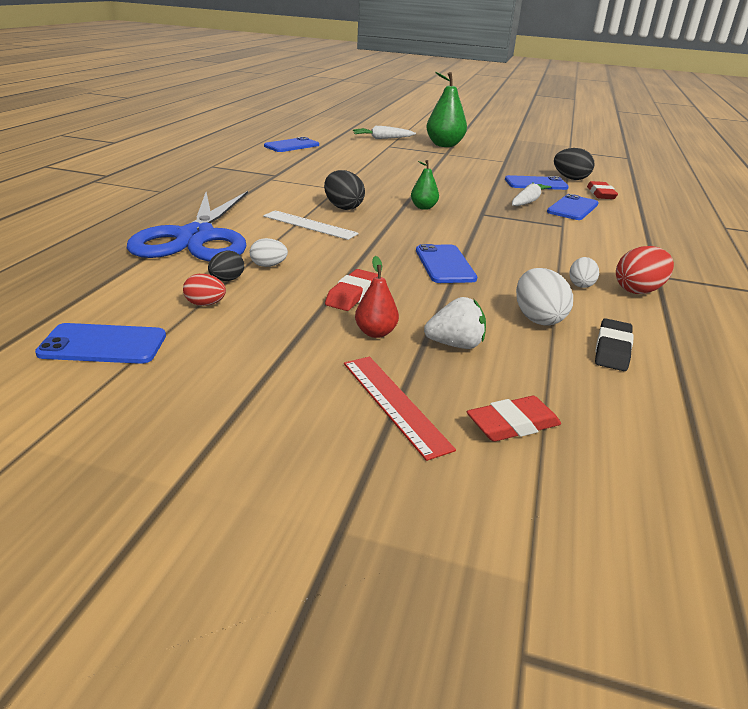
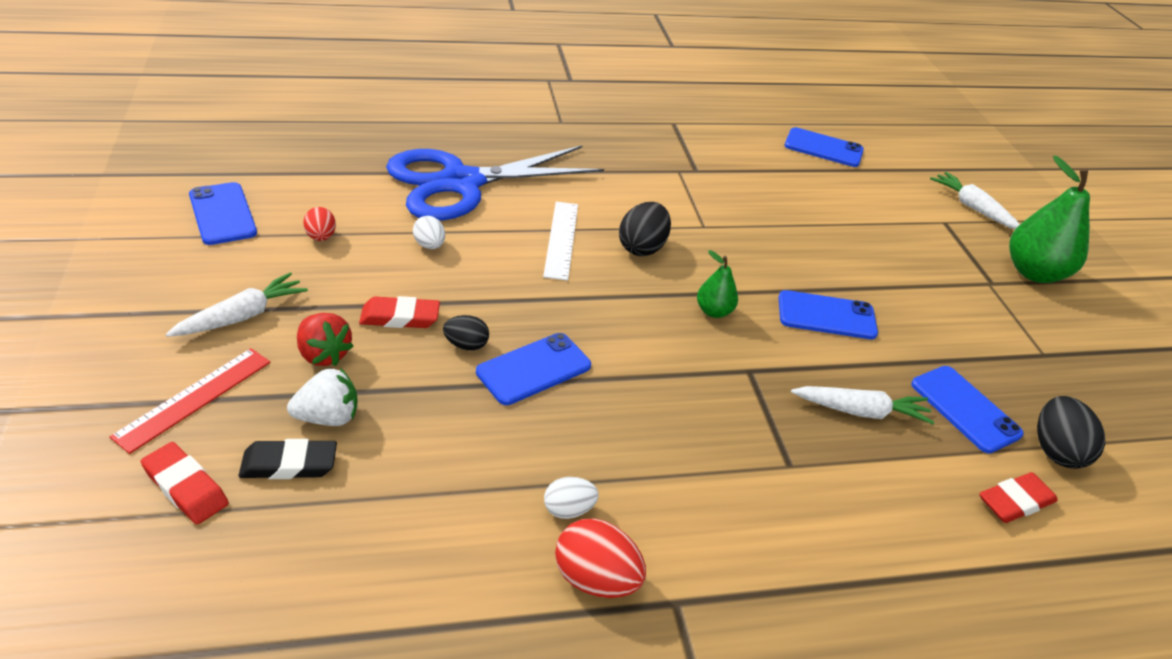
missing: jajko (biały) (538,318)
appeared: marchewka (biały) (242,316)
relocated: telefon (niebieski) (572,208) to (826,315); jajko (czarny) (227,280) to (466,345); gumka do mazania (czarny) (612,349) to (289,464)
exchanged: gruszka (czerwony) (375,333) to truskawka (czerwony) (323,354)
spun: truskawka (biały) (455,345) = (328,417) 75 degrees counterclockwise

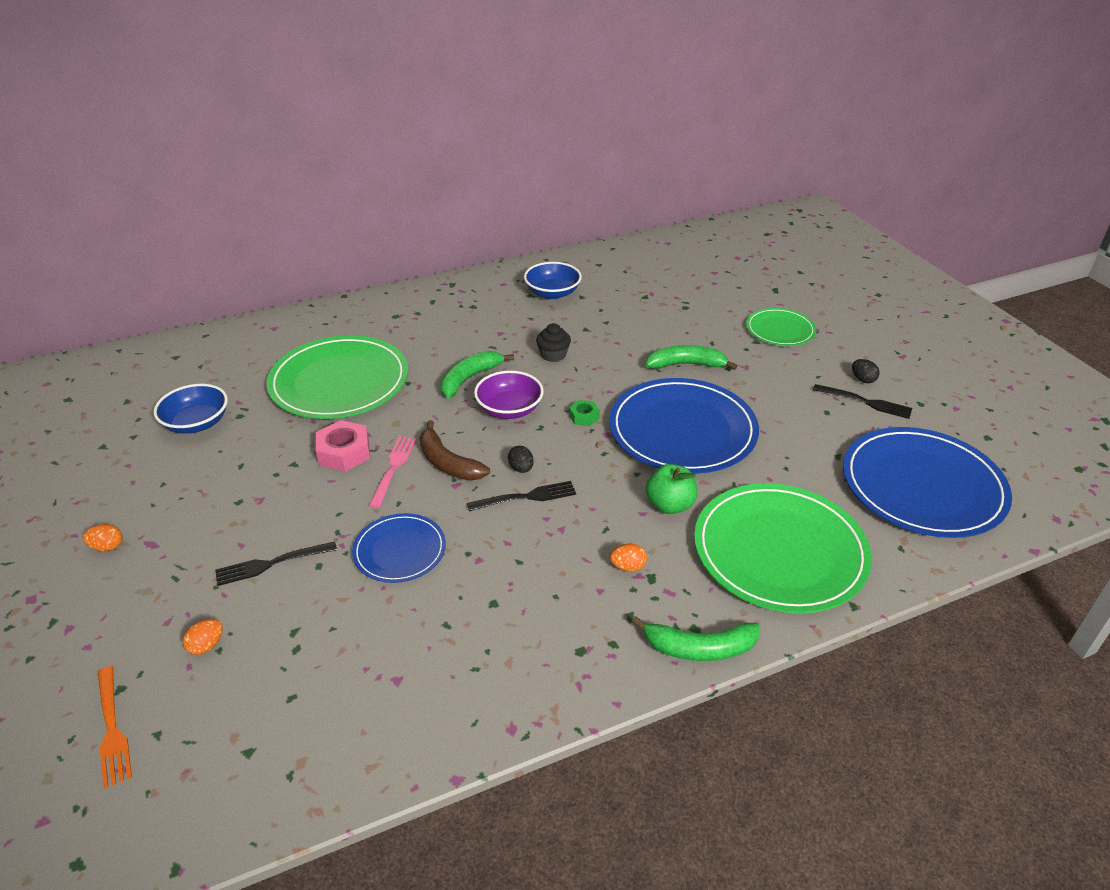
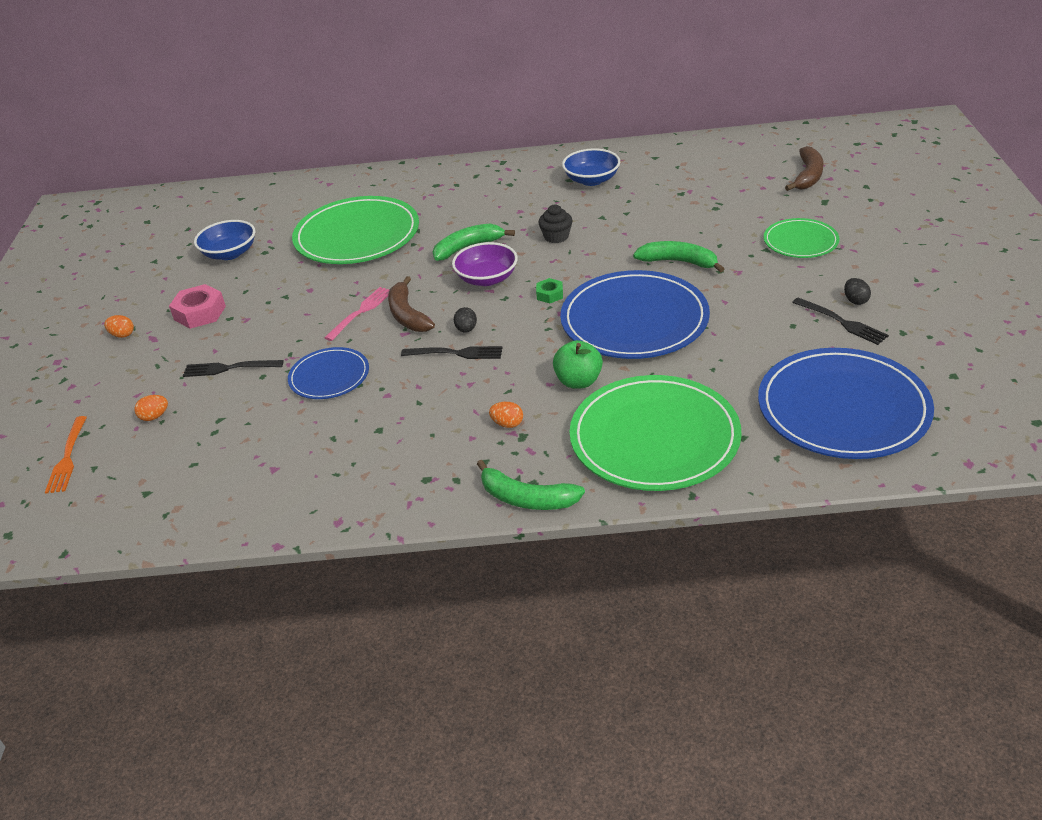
appeared: banan (brązowy) (808,176)
relocated: nakrętka (różowy) (344,452) to (200,313)

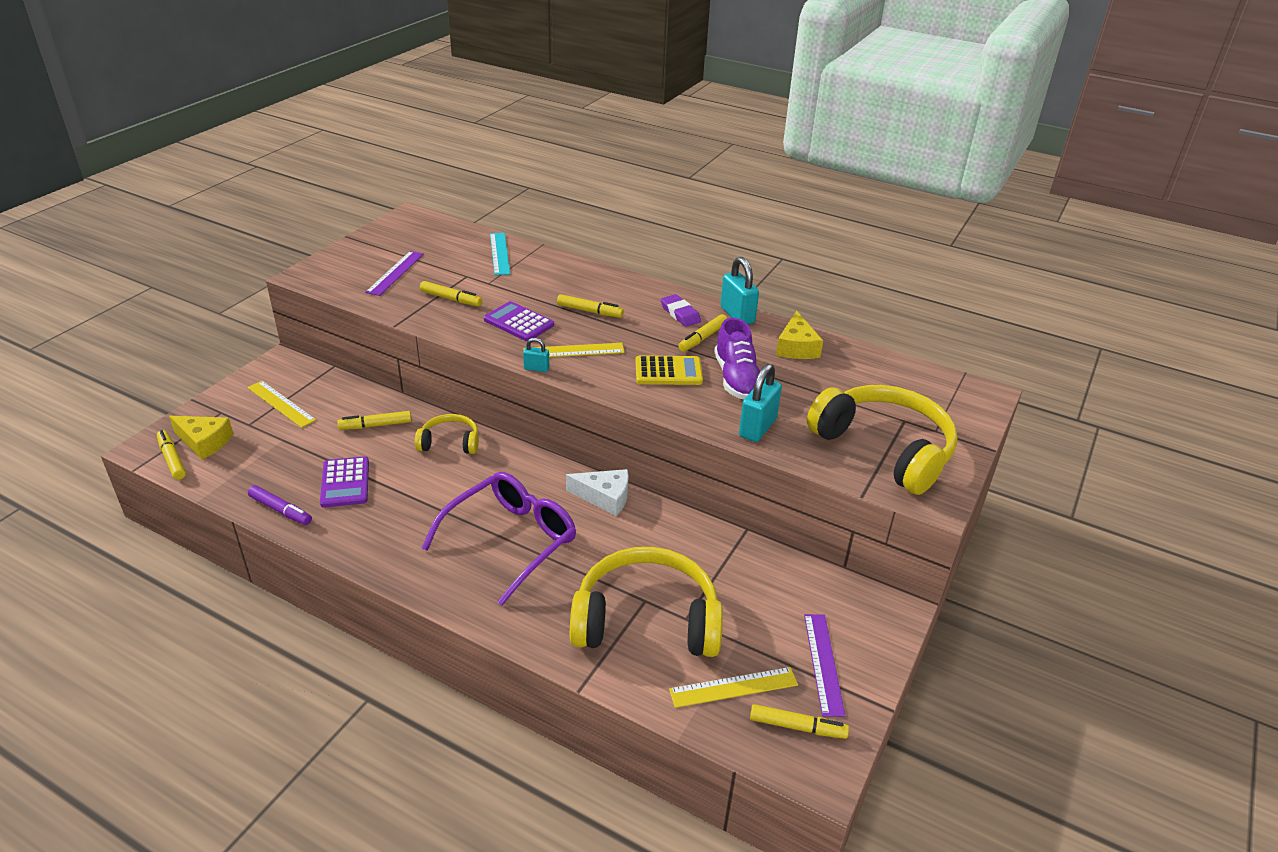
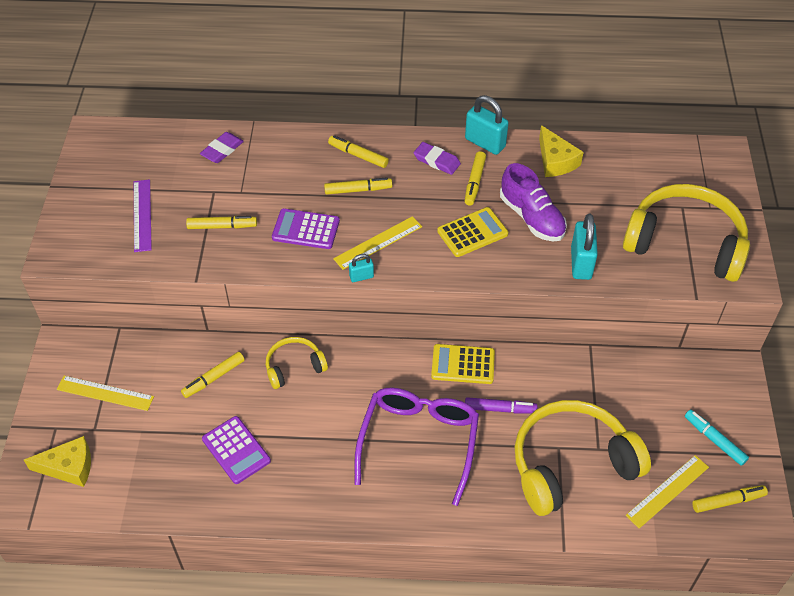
relocated: flamaster (żółty) (172,459) to (358,155); flamaster (fioletowy) (281,510) to (500,409)
exchanged: linijka (turkusowy) (499,253) to gumka do mazania (fioletowy) (222,150); ser (biały) (605,497) to kalkulator (żółty) (463,364); linijka (fioletowy) (823,663) to flamaster (turkusowy) (714,440)

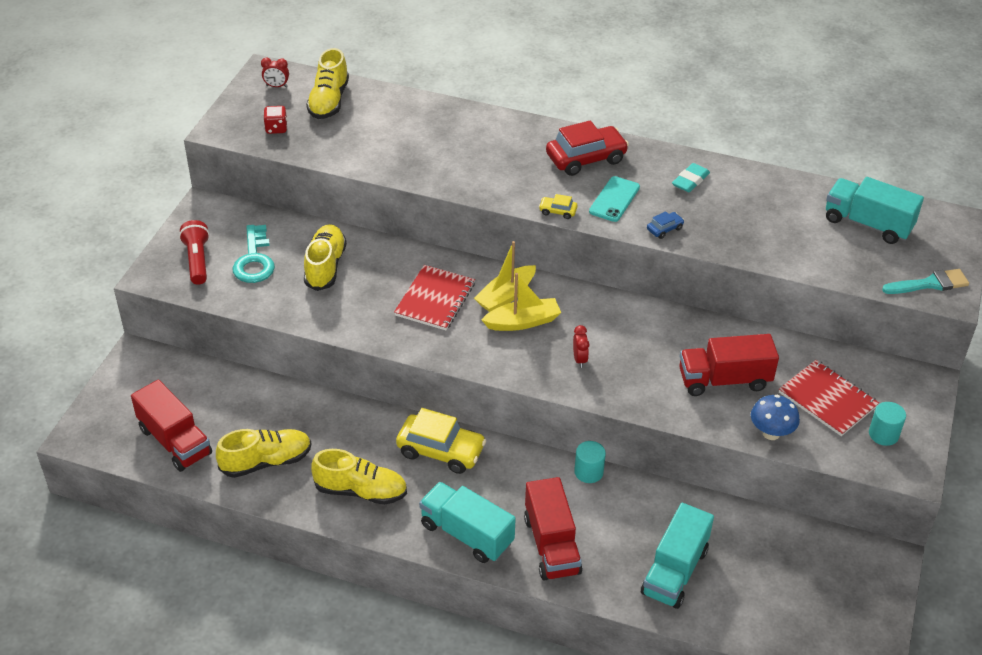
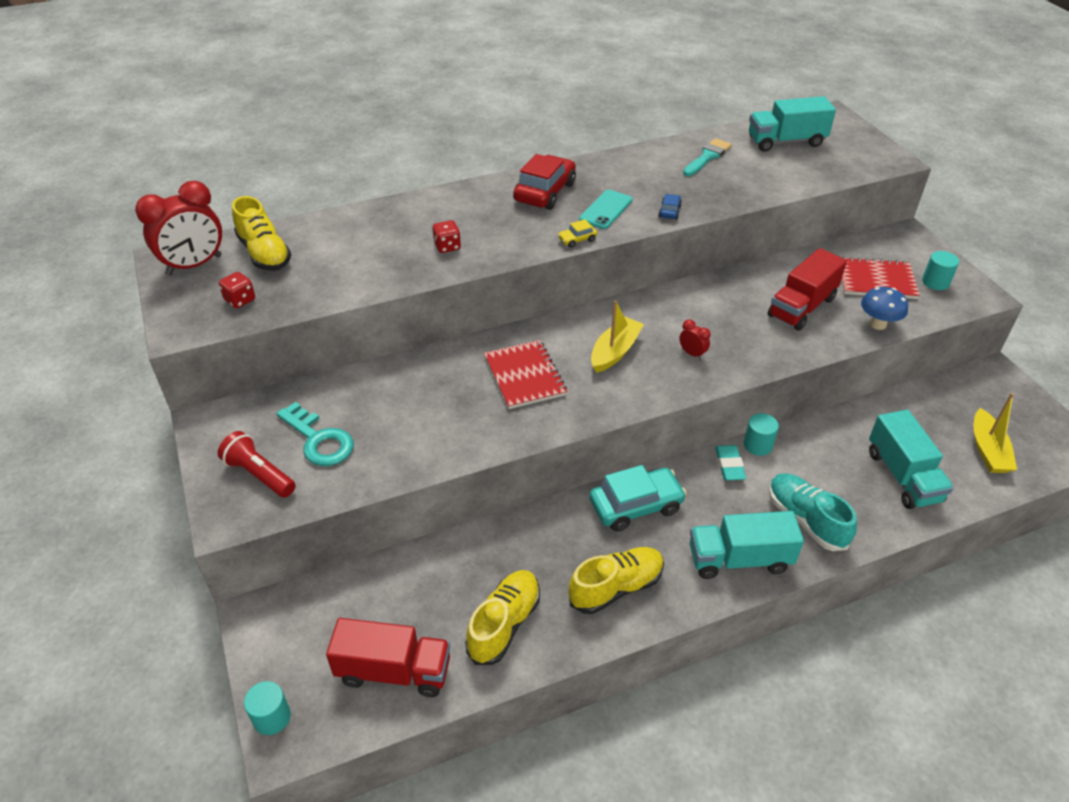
missing: but (żółty) (325,266)
appeared: kostka do gry (czerwony) (447,246); walec (turkusowy) (272,717)
relocated: gumka do mazania (turkusowy) (690,181) to (729,465); łódka (żółty) (506,296) to (988,450); pędzel (turkusowy) (929,284) to (707,157)
exchanged: ciężarówka (czerwony) (551,545) to but (turkusowy) (806,520)
colour: samochód (żółty) (441,451) to samochód (turkusowy) (636,506)
spun: telefon (turkusowy) (614,199) = (606,210) 45 degrees clockwise
size: budzik (czerwony) (276,86) = (194,265) x2.28

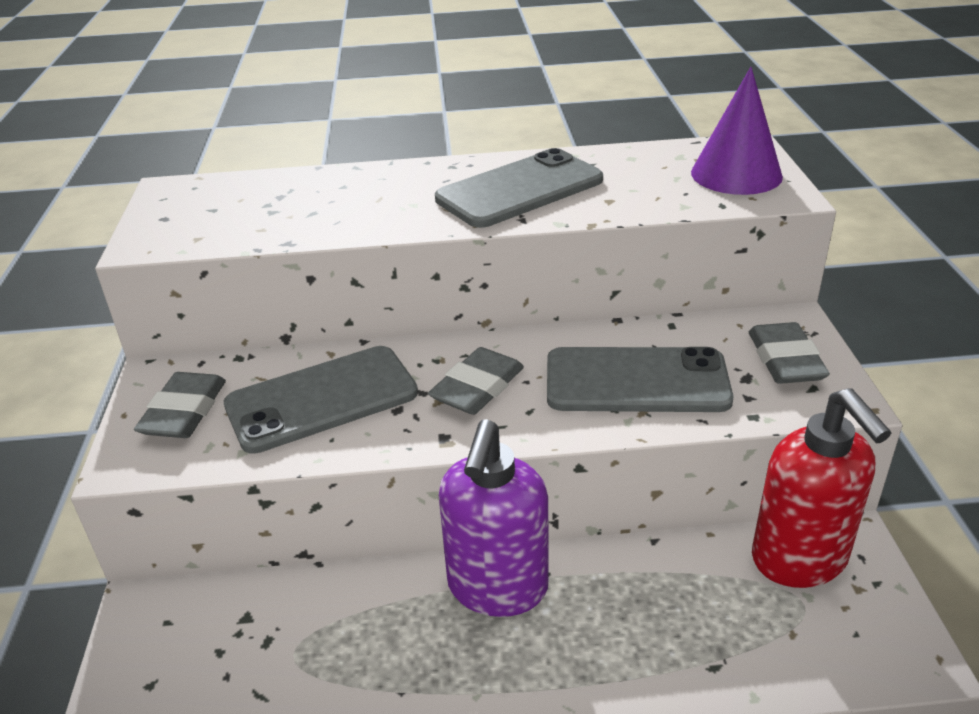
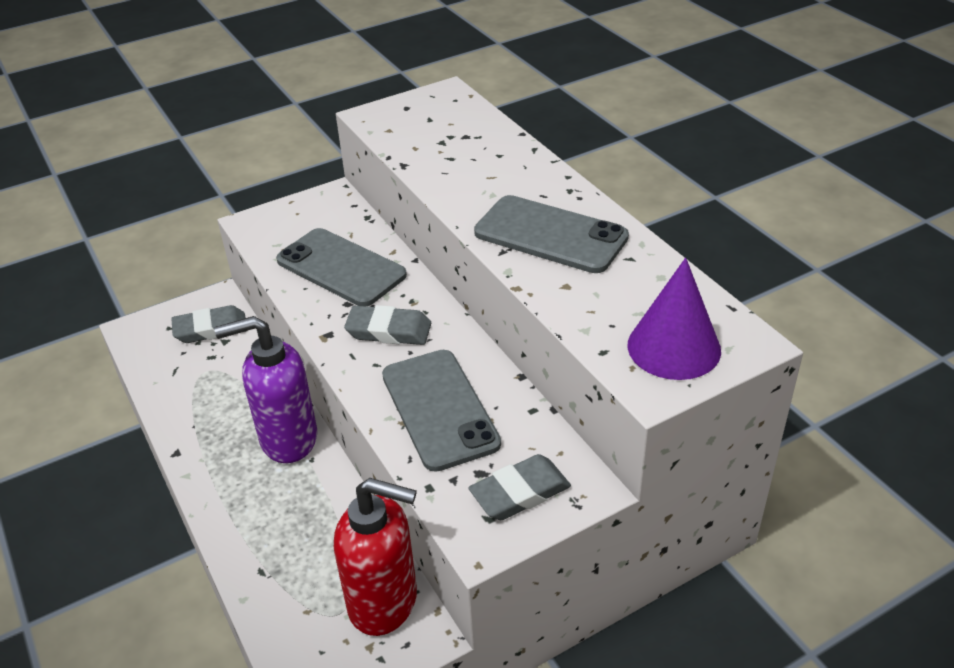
relocated: gumka do mazania (szary) (184,412) to (210,329)
spun: dozownik mydła (czerwony) (800,560) = (384,602) 120 degrees counterclockwise

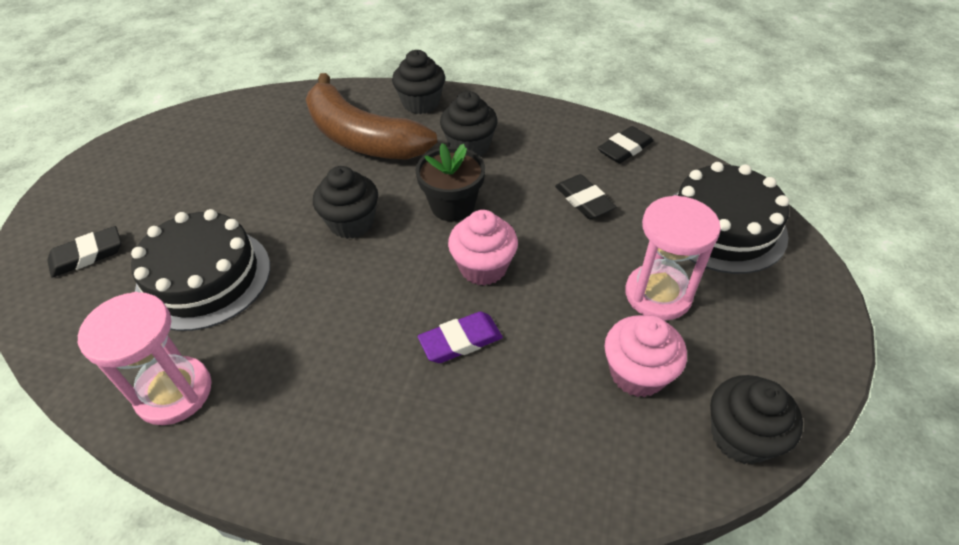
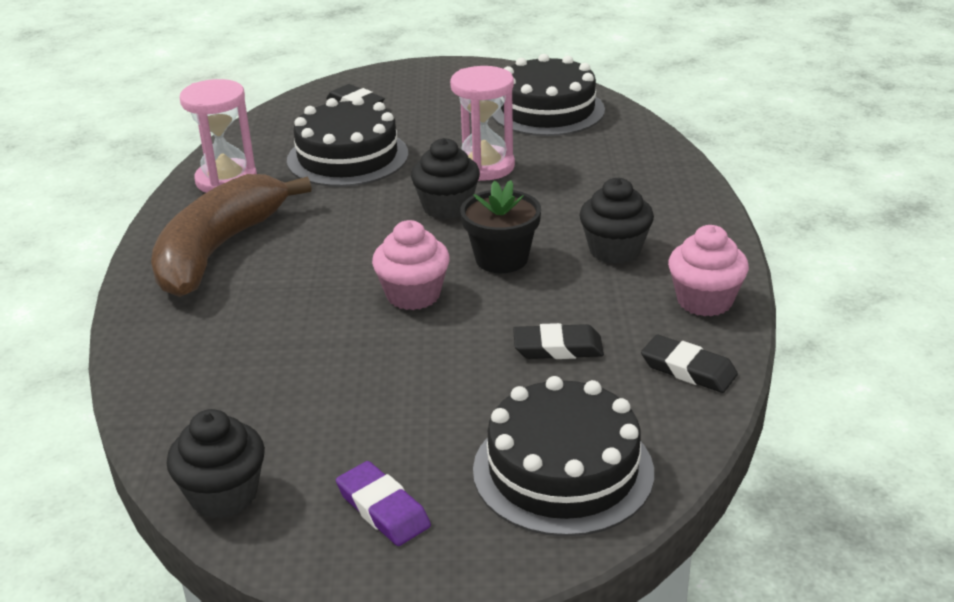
missing: muffinka (czarny) (421,103)
appeared: tort (czarny) (547,110)
relocated: banan (brązowy) (362,138) to (218,250); klepsydra (różowy) (658,294) to (484,166); gumka do mazania (fioletowy) (460,340) to (383,509); muffinka (różowy) (637,373) to (704,301)
spun: gumka do mazania (czarny) (584,200) = (558,347) 45 degrees clockwise

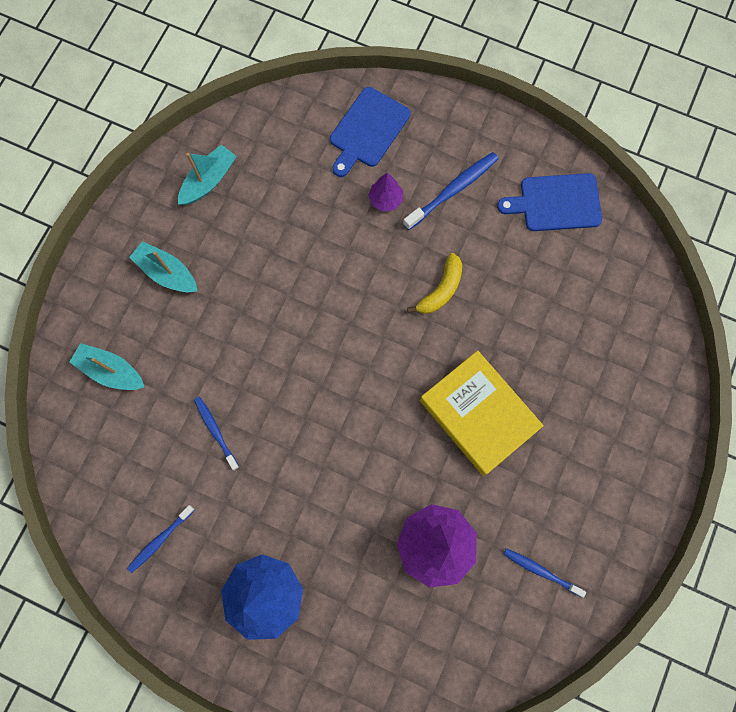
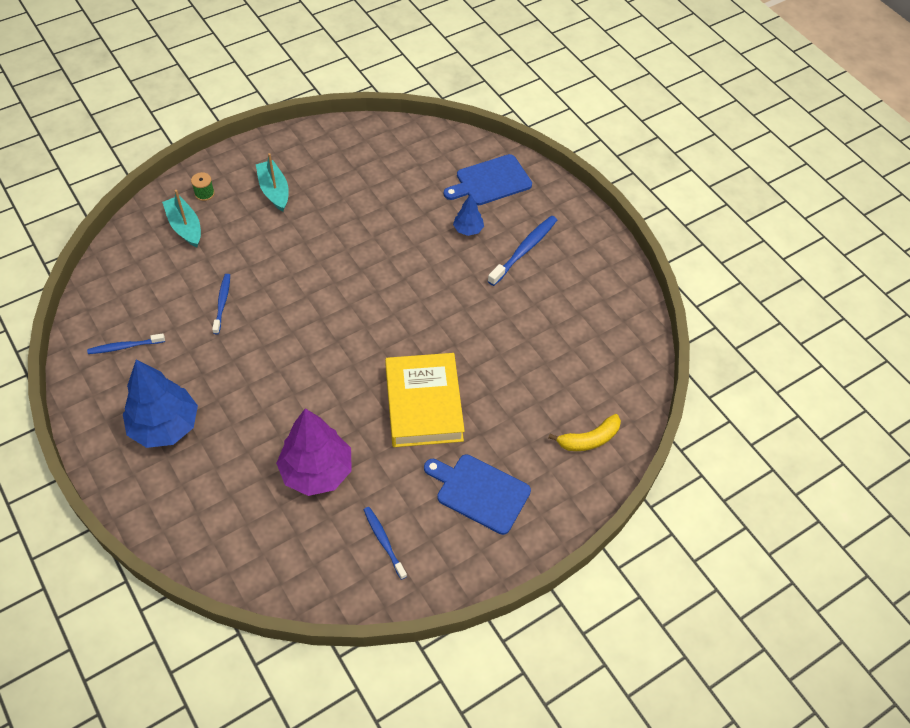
missing: łódka (turkusowy) (209,181)
appeared: szpulka (zielony) (204,193)
relocated: deska do krojenia (niebieski) (556,203) to (480,492); banan (żółty) (441,290) to (589,439)
colour: drzewko (fioletowy) (385,200) to drzewko (niebieski) (468,230)
spun: szczoteczka do zębów (niebieski) (452,190) = (524,250) 45 degrees counterclockwise

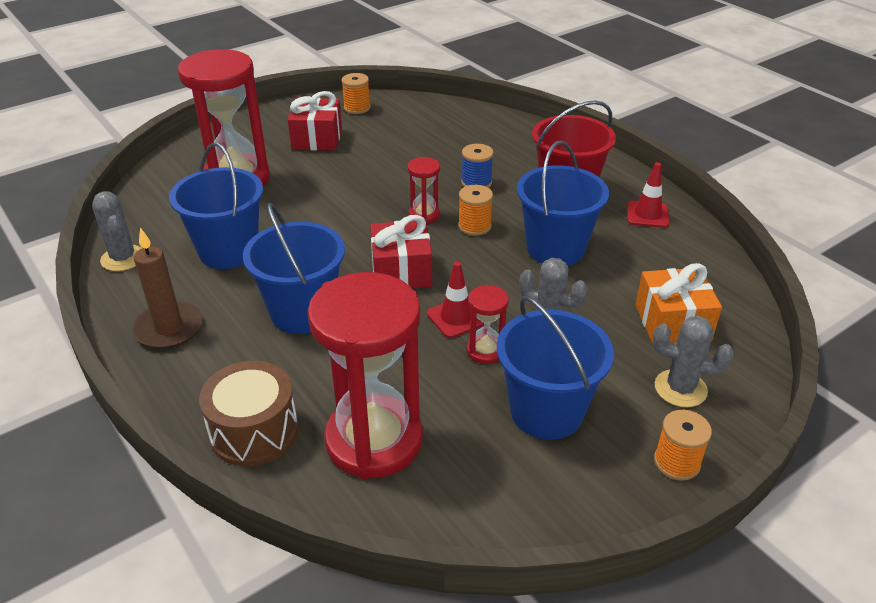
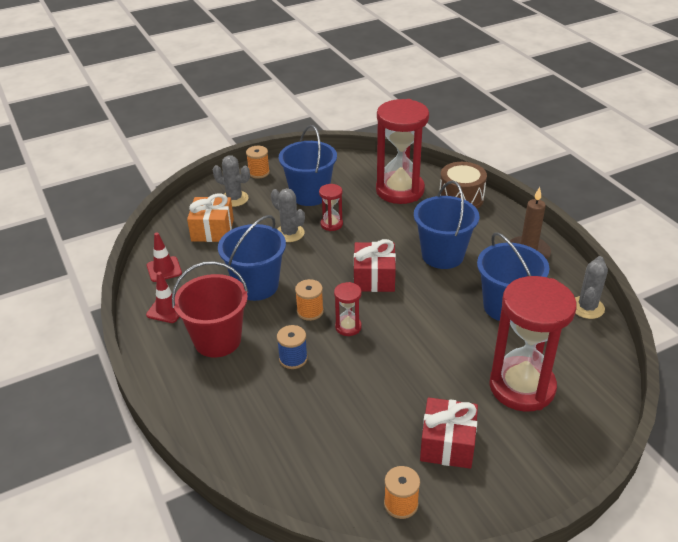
relocated: pachołek (czerwony) (456,318) to (164,269)
spun: kaktus (szary) (123,258) = (587,307) 45 degrees clockwise

